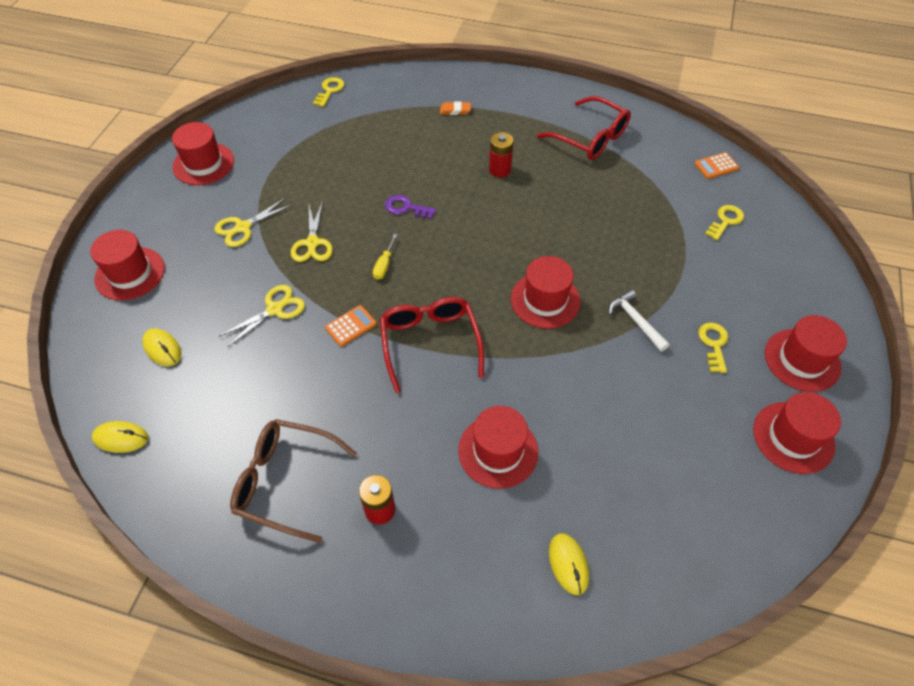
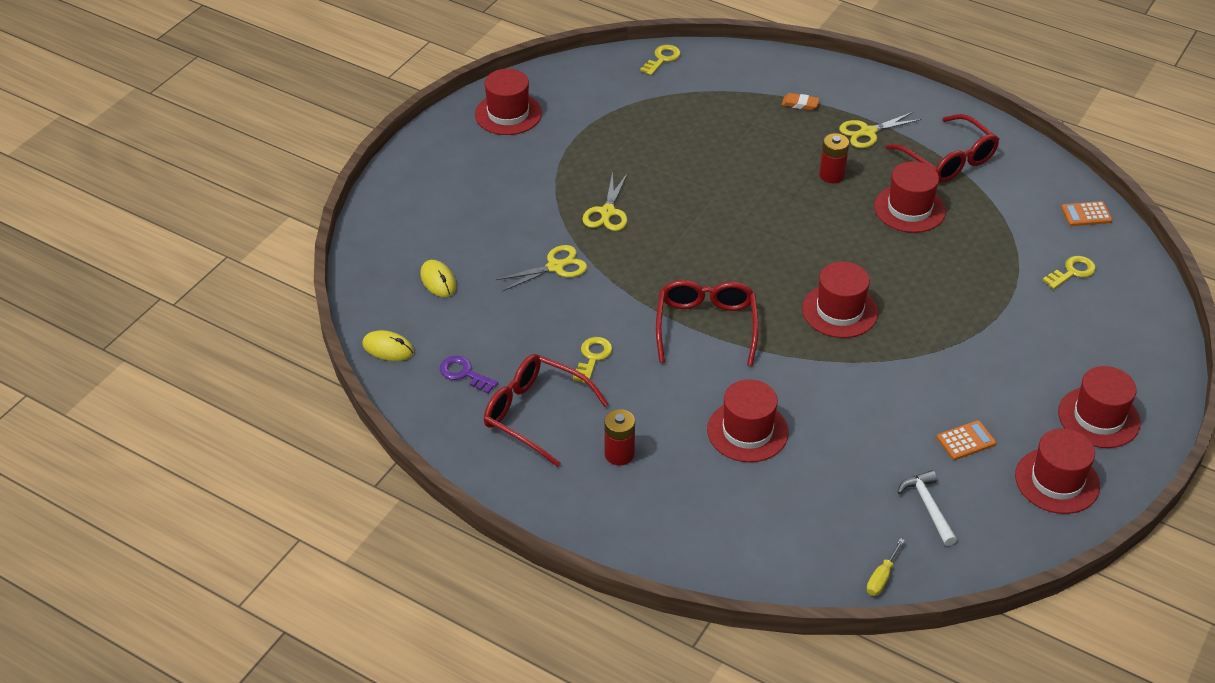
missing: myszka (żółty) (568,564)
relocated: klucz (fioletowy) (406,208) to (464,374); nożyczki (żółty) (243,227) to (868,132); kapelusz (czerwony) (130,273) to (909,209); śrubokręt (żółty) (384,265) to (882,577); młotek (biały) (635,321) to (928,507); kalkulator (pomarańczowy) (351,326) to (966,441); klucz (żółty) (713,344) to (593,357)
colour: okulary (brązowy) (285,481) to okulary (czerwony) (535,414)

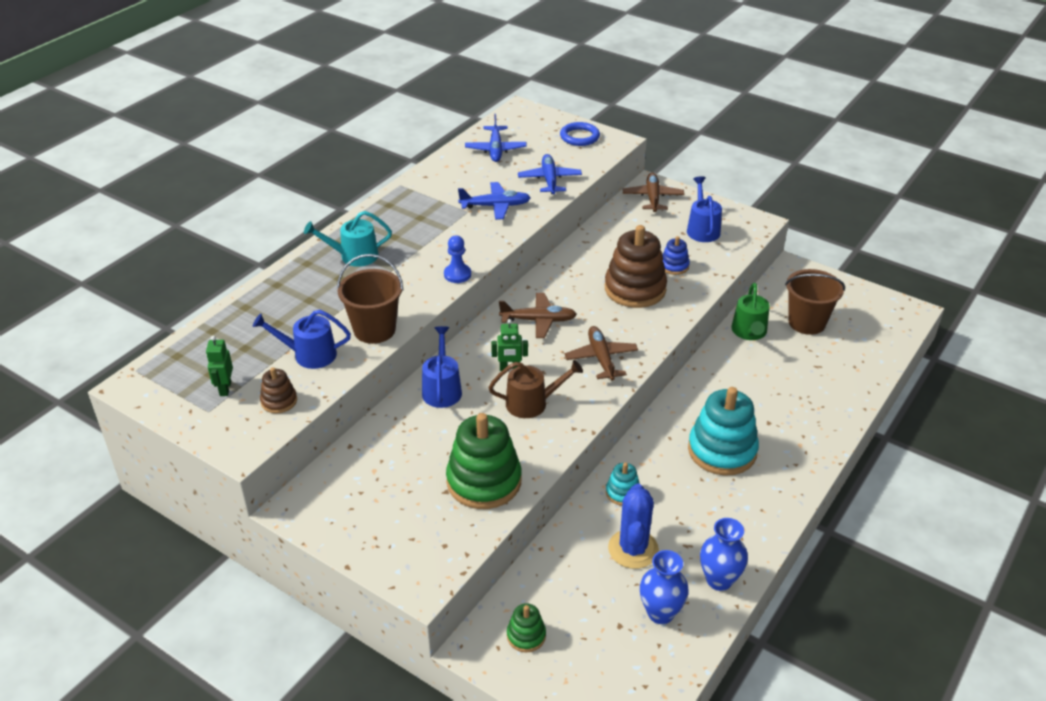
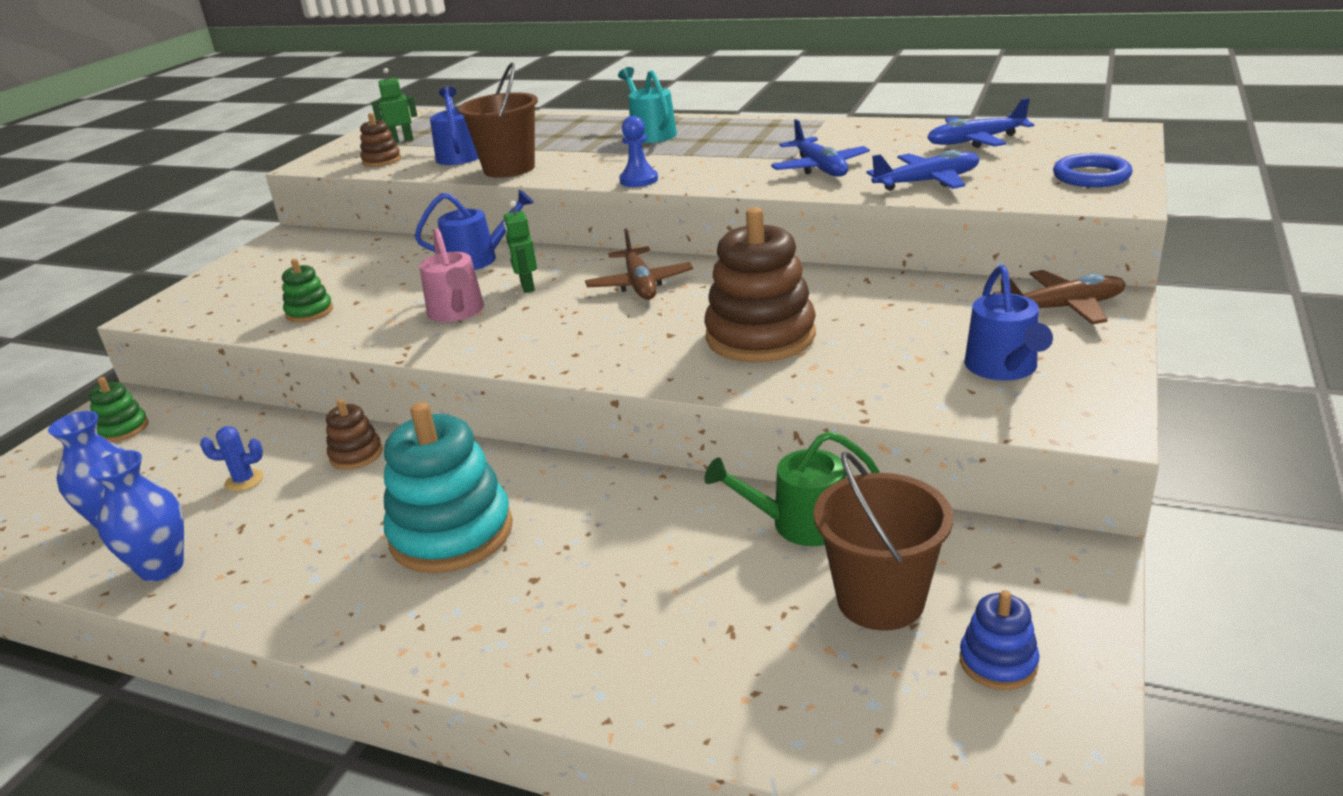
missing: samolot (brązowy) (601,358)
relocated: zabawka nakładanka (niebieski) (674,266) to (998,662)
colour: konewka (brązowy) (532,403) to konewka (różowy) (457,312); zabawka nakładanka (turkusowy) (623,493) to zabawka nakładanka (brązowy) (356,455)
spun: konewka (niebieski) (702,229) = (1003,368) 105 degrees clockwise
size: zabawka nakładanka (zielony) (484,481) = (309,312) x0.49; kaktus (niebieski) (633,549) = (244,481) x0.51

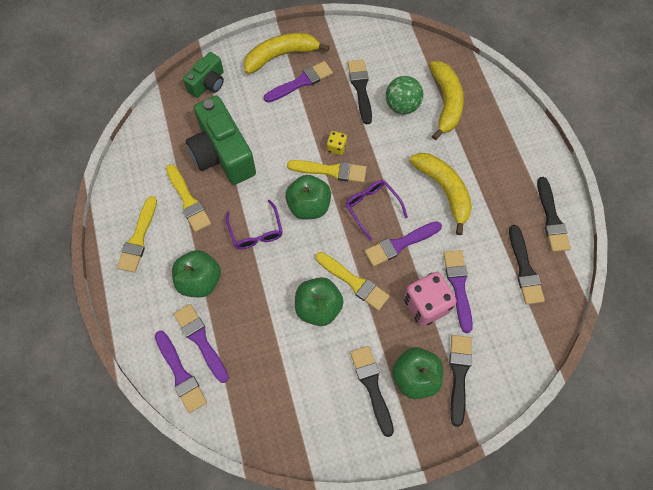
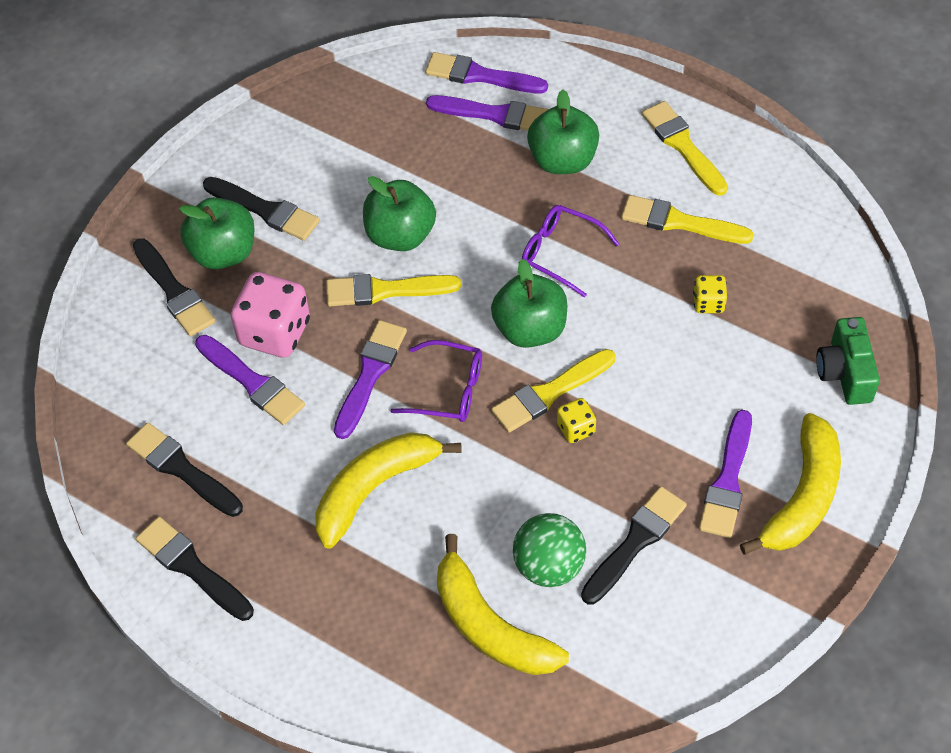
exchanged: aparat fotograficzny (zielony) (222,154) to kostka do gry (żółty) (708,303)
spun: pędzel (czarny) (360,88) = (635,542) 90 degrees counterclockwise; banan (żółty) (444,190) = (374,488) 120 degrees clockwise

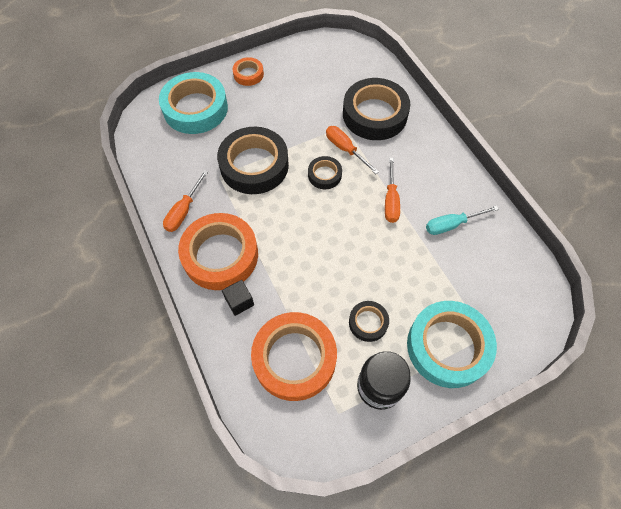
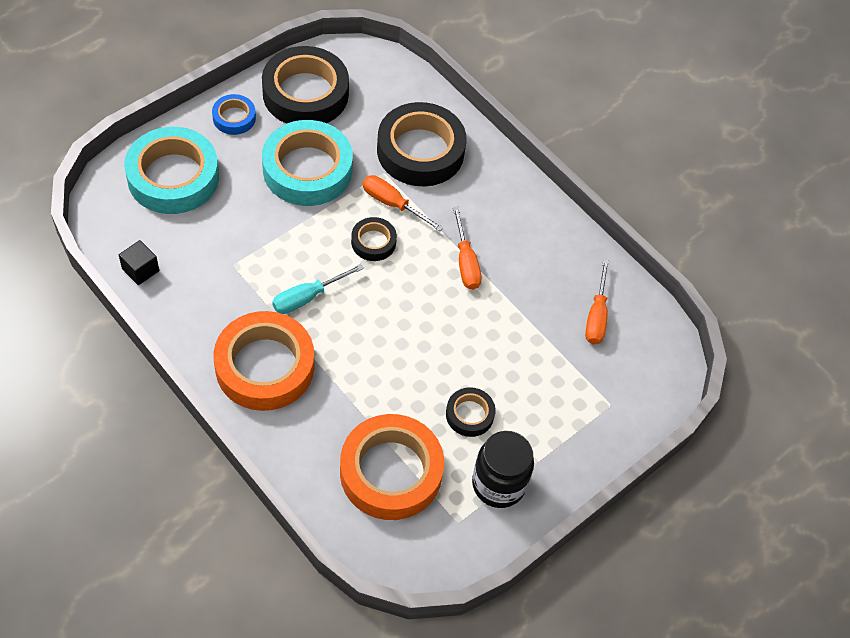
relocated: taśma klejąca (czarny) (254,165) to (305,93); śrubokręt (pomarańczowy) (184,211) to (596,316); śrubokręt (turkusowy) (451,225) to (307,297); sześcian (czarny) (239,301) to (140,270); taśma klejąca (turkusowy) (448,346) to (307,169)
colour: taśma klejąca (pomarańczowy) (248,74) to taśma klejąca (niebieski) (234,118)

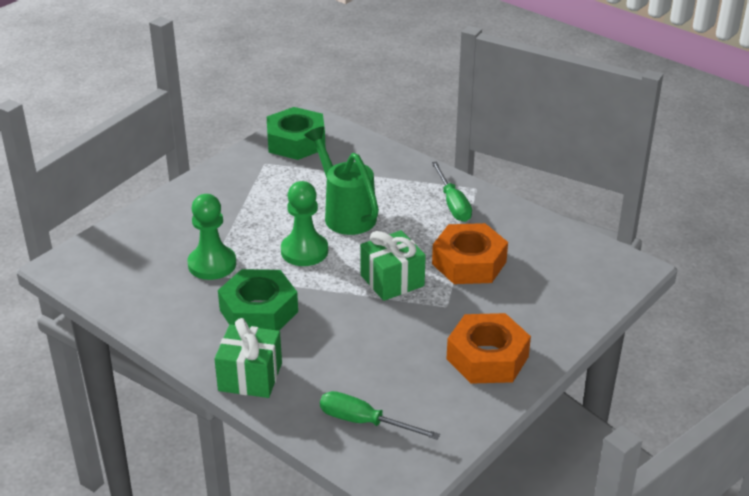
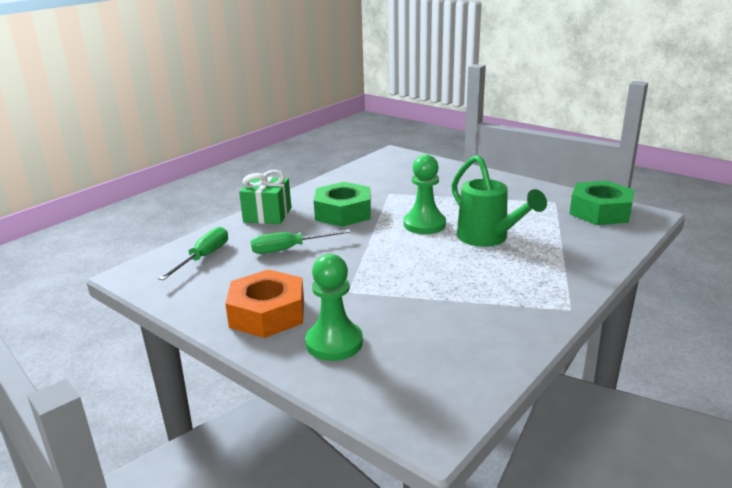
missing: nakrętka (pomarańczowy) (469,263); prezent (zielony) (392,281)
relocated: śrubokręt (zielony) (452,204) to (289,249); pionek (zielony) (212,264) to (334,343)
spun: konewka (zielony) (345,213) = (488,239) 90 degrees clockwise

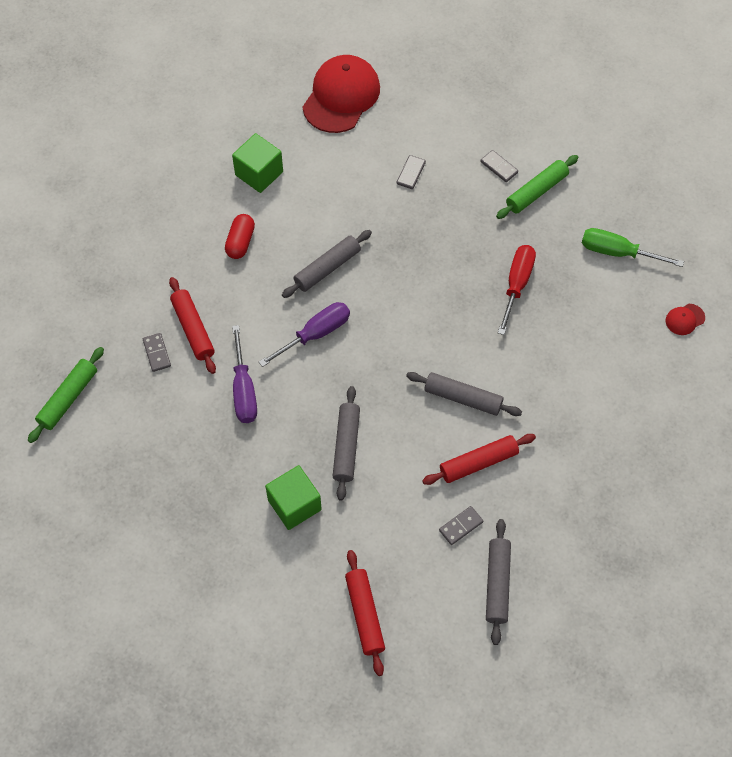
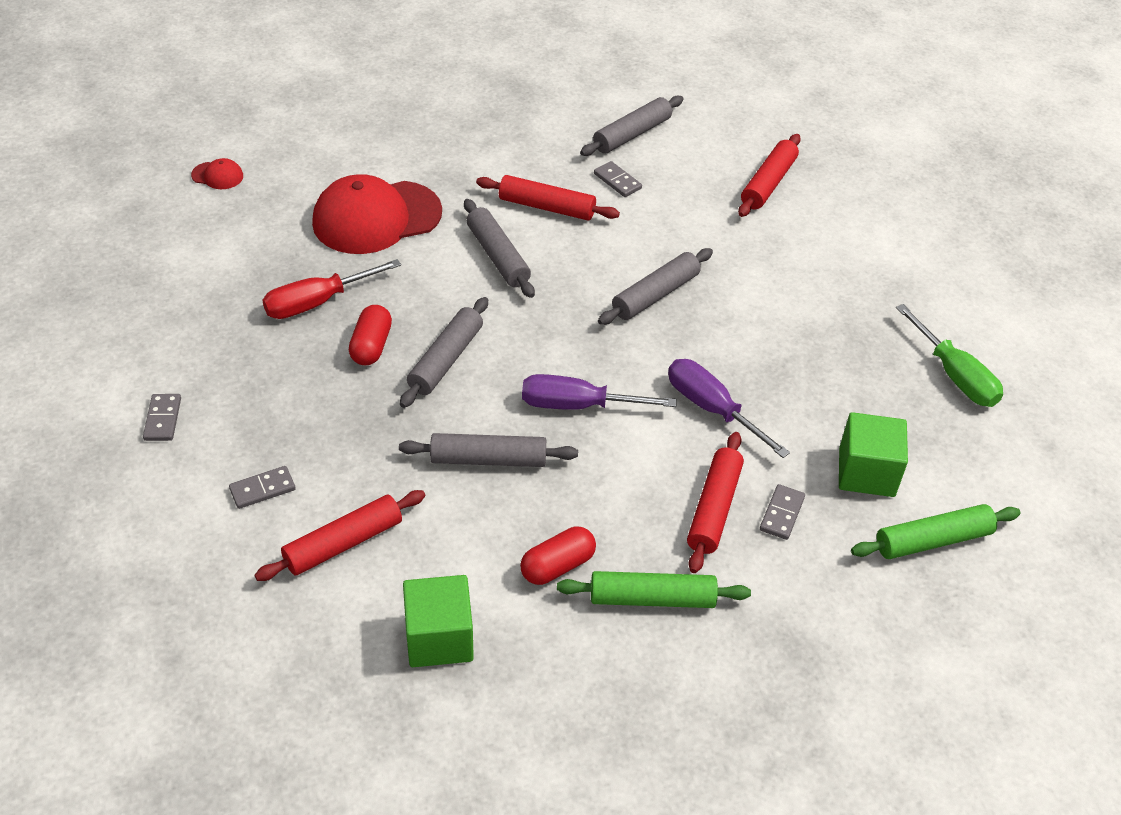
appeared: wałek do ciasta (szary) (446,359); kapsułka (czerwony) (371,346); wałek do ciasta (czerwony) (343,543)
relocated: czapka (czerwony) (341,96) to (376,218); wałek do ciasta (zielony) (536,192) to (652,598); śrubokręt (zielony) (618,252) to (954,375); sześcian (zielony) (294,505) to (866,472)
spun: śrubokręt (fioletowy) (244,389) = (712,409) 75 degrees counterclockwise; kostka domina (szary) (461,526) = (617,181) 45 degrees clockwise

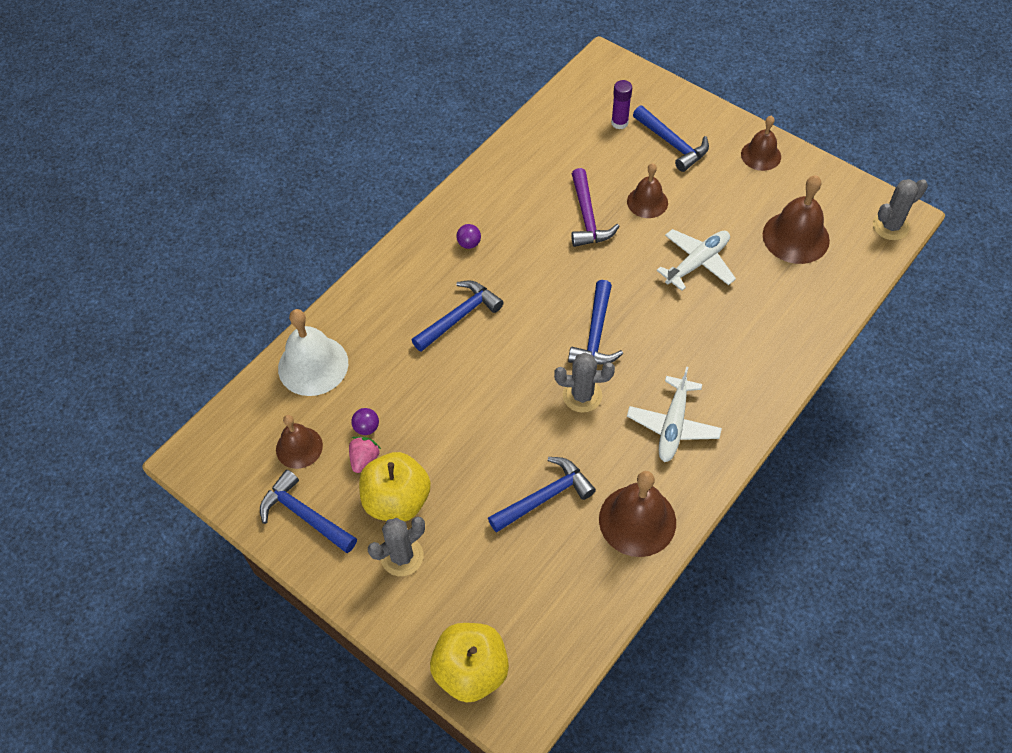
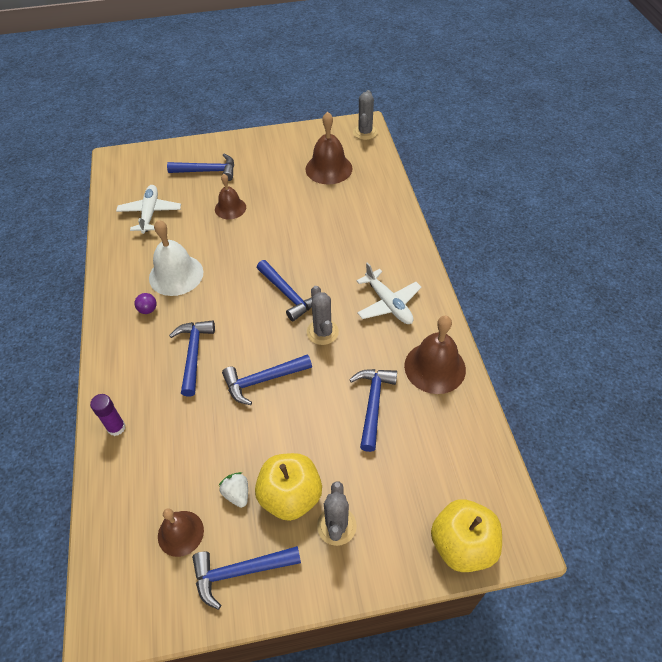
missing: dzwonek (brązowy) (761,155); młotek (fioletowy) (587,217); piłka (fioletowy) (367,428)
appeared: młotek (niebieski) (263,380)
relocated: klej w sztyfcie (fioletowy) (619,123) to (116,428); samolot (biały) (697,263) to (150,213); dzwonek (biały) (313,365) to (176,275)
colour: truskawka (różowy) (364,459) to truskawka (biały) (237,494)
spun: kaktus (szary) (582,395) = (322,332) 60 degrees counterclockwise

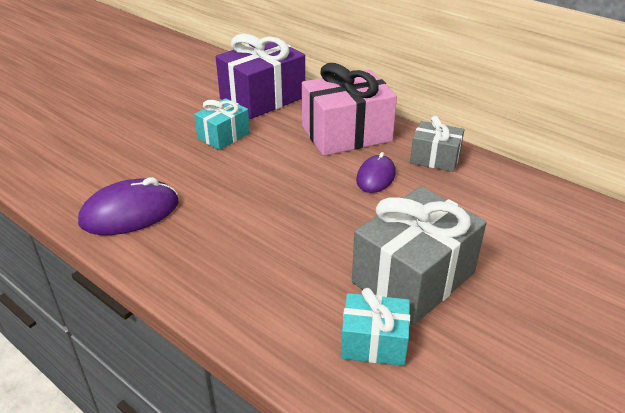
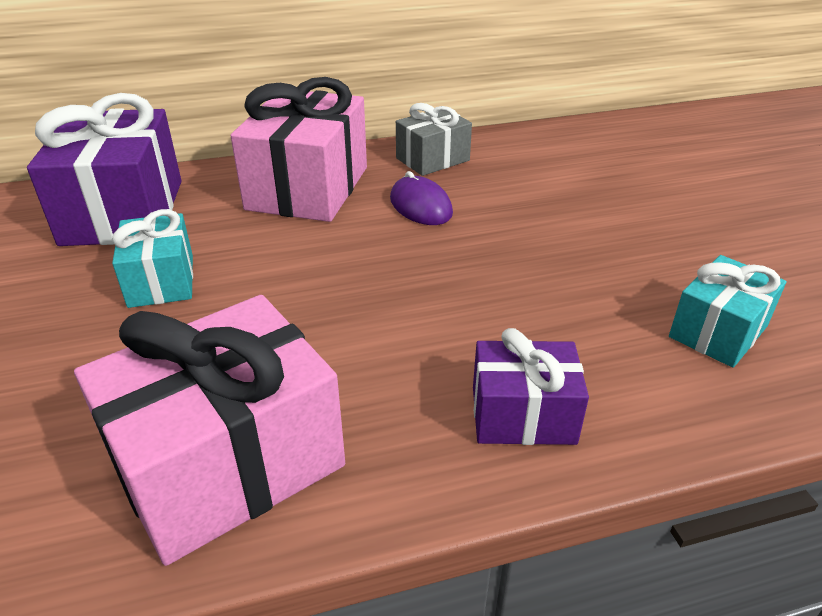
missing: prezent (szary) (413,277)
appeared: prezent (fioletowy) (523,415)
exchanged: myszka (fioletowy) (130,212) to prezent (różowy) (228,463)

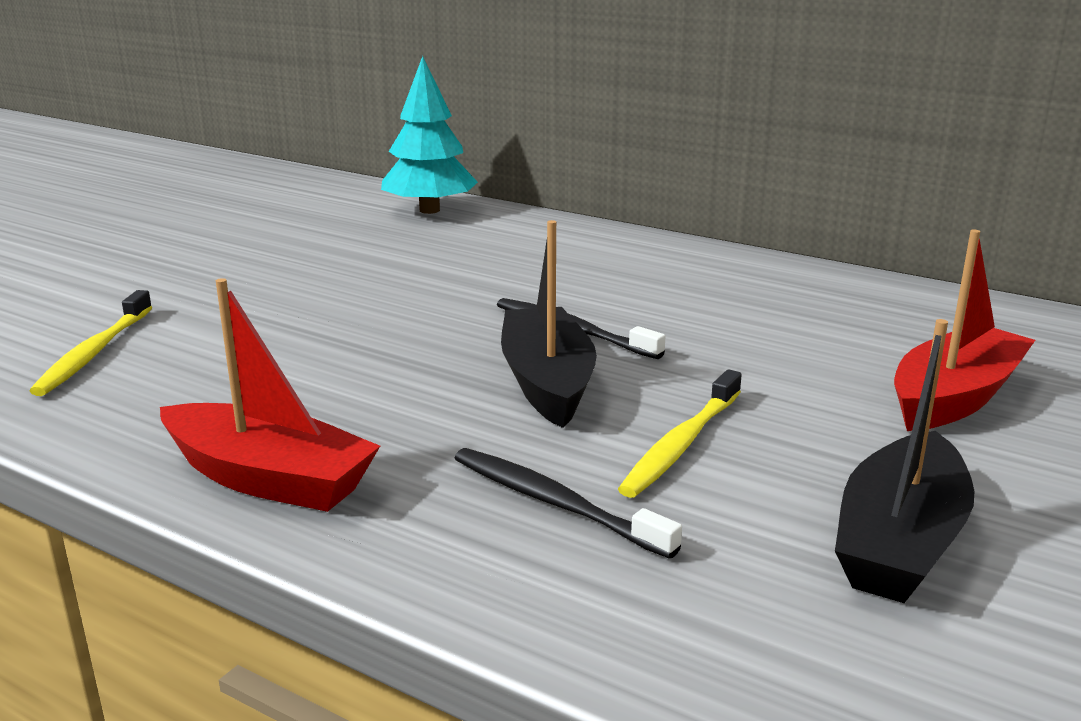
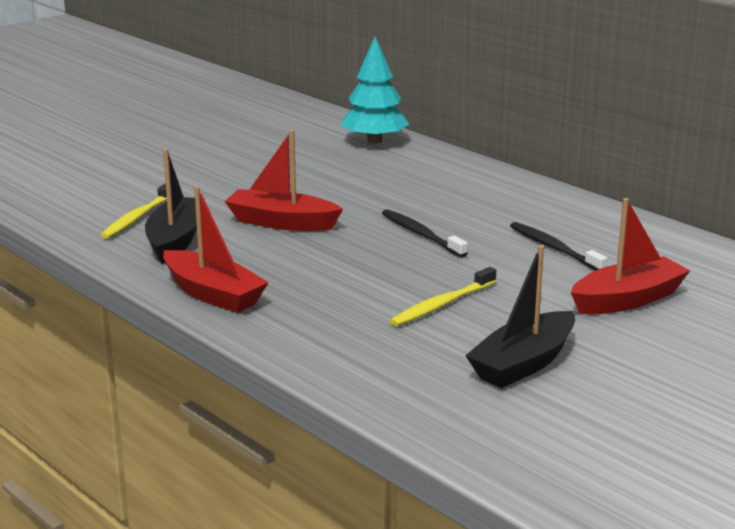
appeared: łódka (czerwony) (282,223)
relocated: łódka (czarny) (547,382) to (176,240); szczoteczka do zębów (czarny) (554,502) to (554,248)

